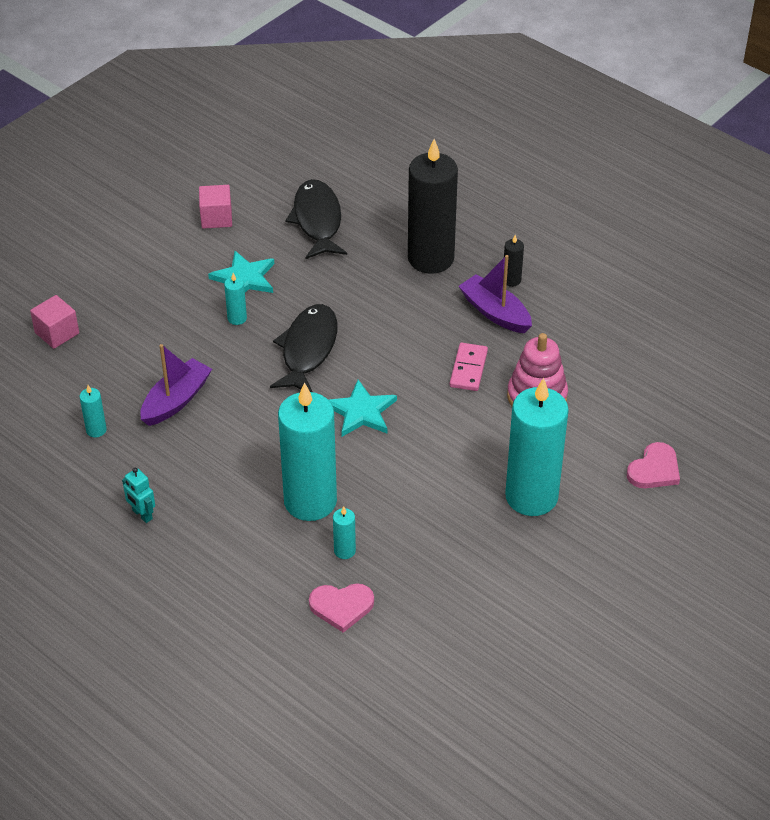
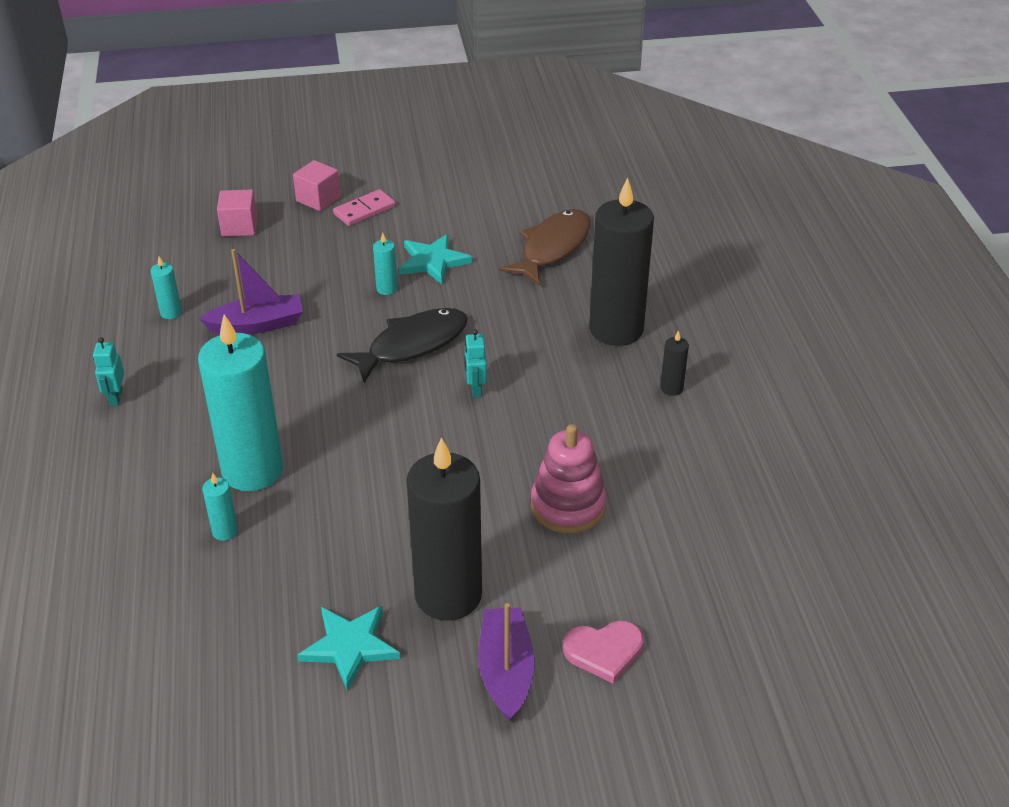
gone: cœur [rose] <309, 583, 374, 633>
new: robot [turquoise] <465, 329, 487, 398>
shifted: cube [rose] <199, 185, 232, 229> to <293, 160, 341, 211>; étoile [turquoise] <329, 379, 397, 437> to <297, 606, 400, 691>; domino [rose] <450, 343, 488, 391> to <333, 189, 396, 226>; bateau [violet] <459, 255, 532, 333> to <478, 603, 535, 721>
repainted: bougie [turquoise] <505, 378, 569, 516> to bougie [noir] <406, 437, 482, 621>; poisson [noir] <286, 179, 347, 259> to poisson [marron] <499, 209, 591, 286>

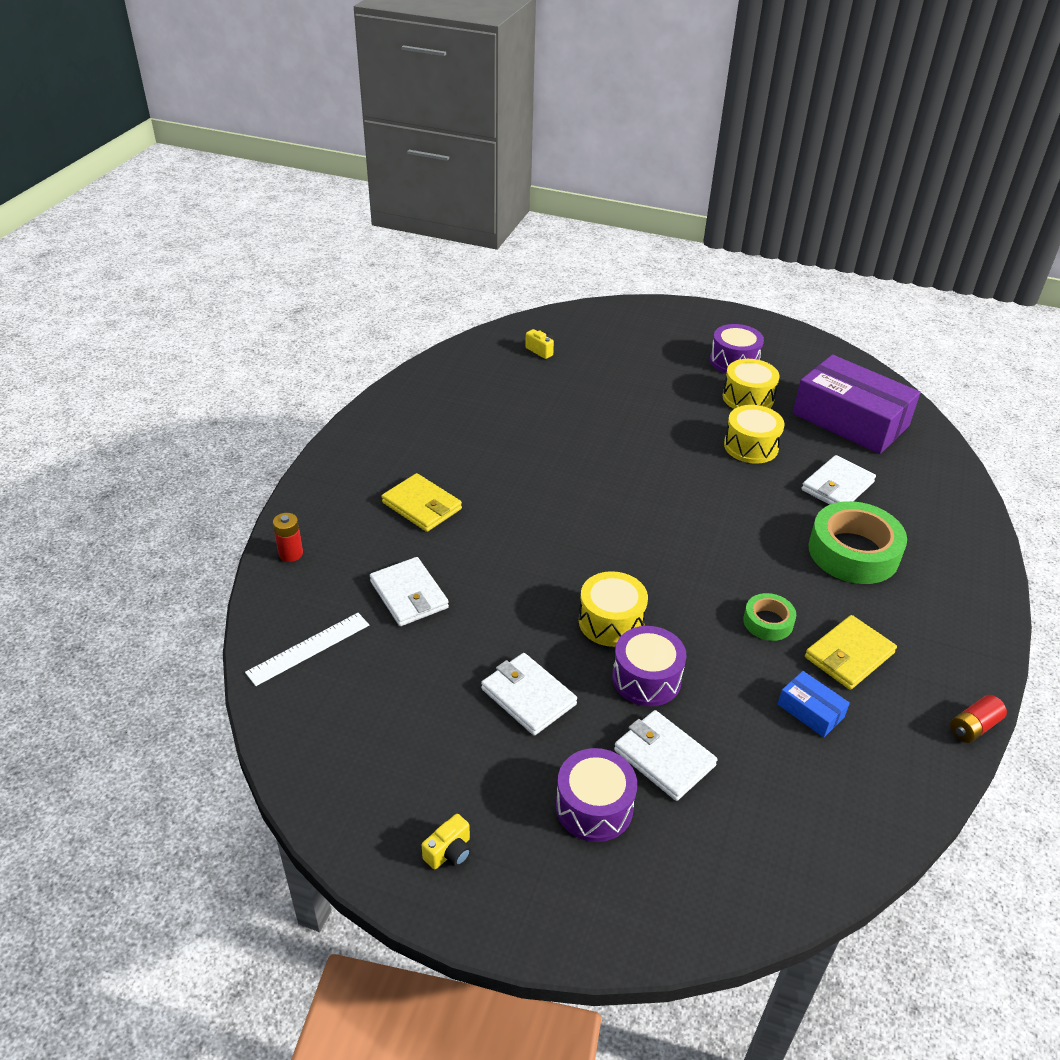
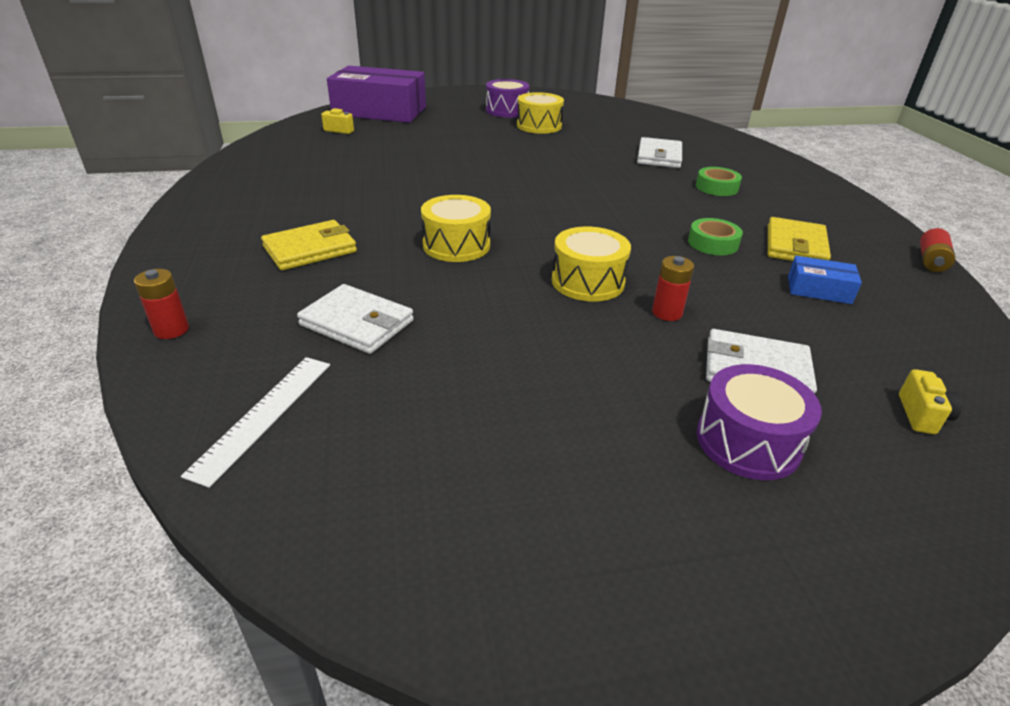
gone: portefeuille [blanc] <481, 653, 577, 735>
shifted: boîte [violet] <793, 354, 921, 454> to <327, 66, 426, 123>; tambour [jaune] <724, 405, 784, 464> to <421, 195, 491, 262>; appareil photo [jaune] <422, 814, 471, 869> to <899, 369, 963, 434>
swapped: tambour [violet] <612, 626, 687, 706> to pile [rouge] <652, 256, 694, 321>
rotated: portefeuille [jaune] <382, 473, 462, 532> = <261, 220, 357, 270> 45 degrees counterclockwise
scaled: ruban adhésif [vert] <808, 501, 907, 584> = <696, 167, 742, 196> x0.52

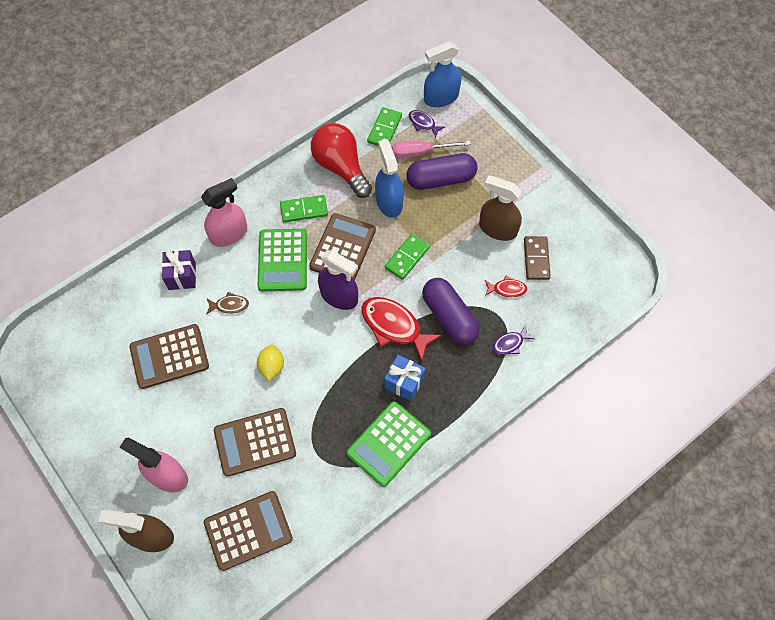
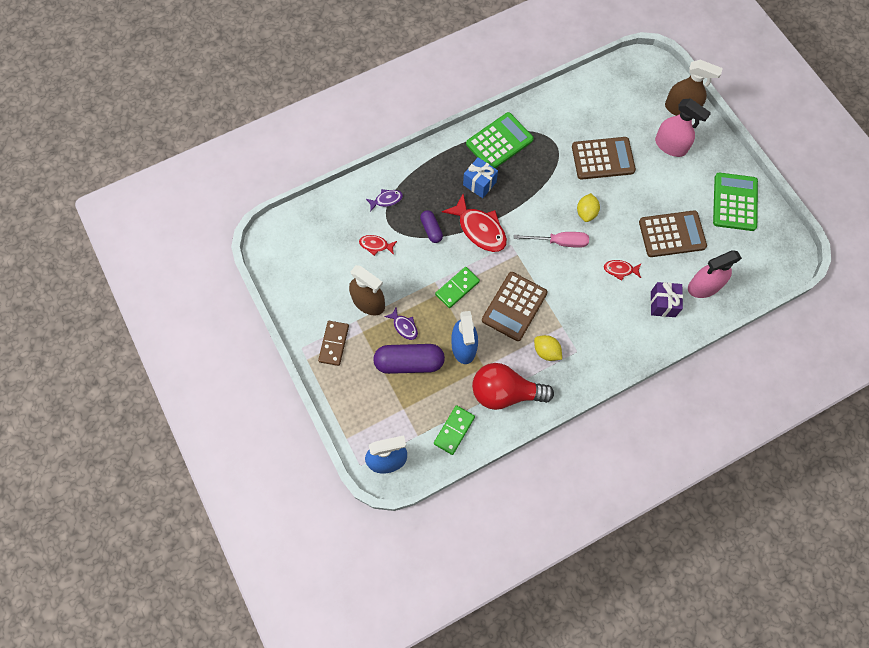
gone: calculatrice [marron] <204, 491, 293, 571>; vaporisateur [violet] <318, 250, 358, 310>
shifted: domino [marron] <524, 236, 551, 280> to <318, 321, 349, 366>; poisson [violet] <409, 110, 445, 138> to <384, 307, 418, 340>; tournevis [rose] <392, 140, 471, 158> to <514, 232, 589, 248>; vaporisateur [rose] <201, 178, 247, 247> to <688, 250, 742, 298>; calculatrice [vert] <257, 229, 307, 291> to <713, 173, 758, 231>
swapped: domino [vert] <280, 195, 328, 223> to citron [jaune] <534, 335, 562, 361>
repainted: poisson [marron] <206, 292, 249, 315> to poisson [rouge] <604, 260, 642, 281>
rotated: ampoule [rouge] <311, 123, 372, 198> = <472, 363, 554, 410> 120 degrees clockwise
scaled: gélule [violet] <422, 278, 480, 345> = <420, 210, 443, 243> x0.54

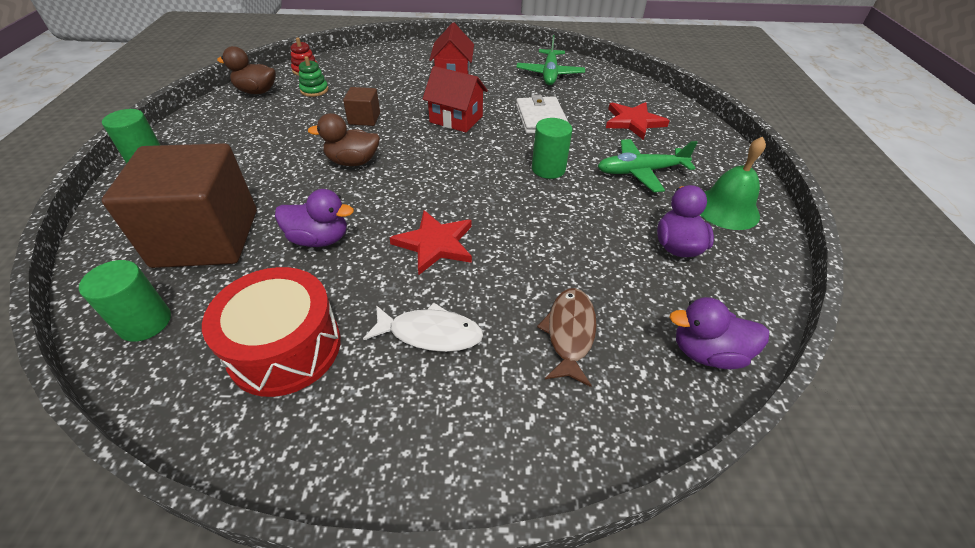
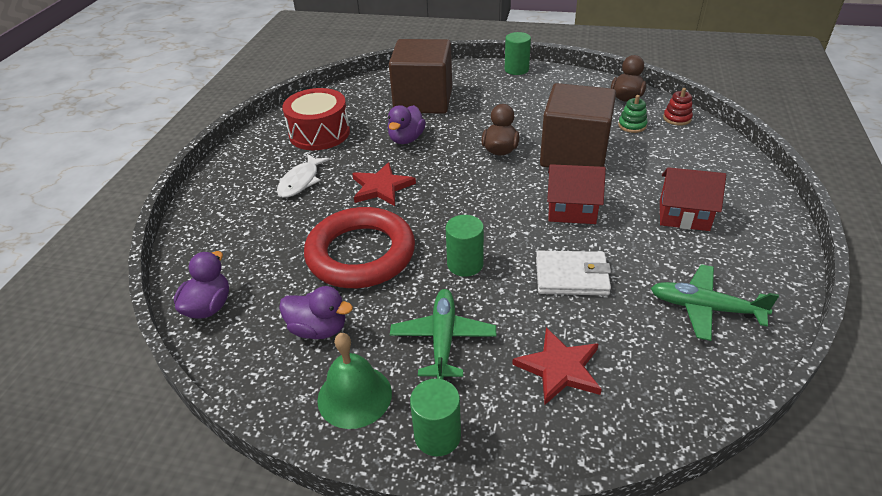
gone: poisson [marron] <537, 288, 597, 387>
new: anneau [rouge] <304, 207, 415, 288>
shifted: cylindre [vert] <79, 260, 171, 342> to <410, 379, 461, 456>
rotated: maison [rouge] <423, 66, 488, 133> = <547, 164, 606, 224> 60 degrees clockwise
scaled: cube [marron] <343, 87, 380, 126> = <540, 83, 616, 167> x2.31

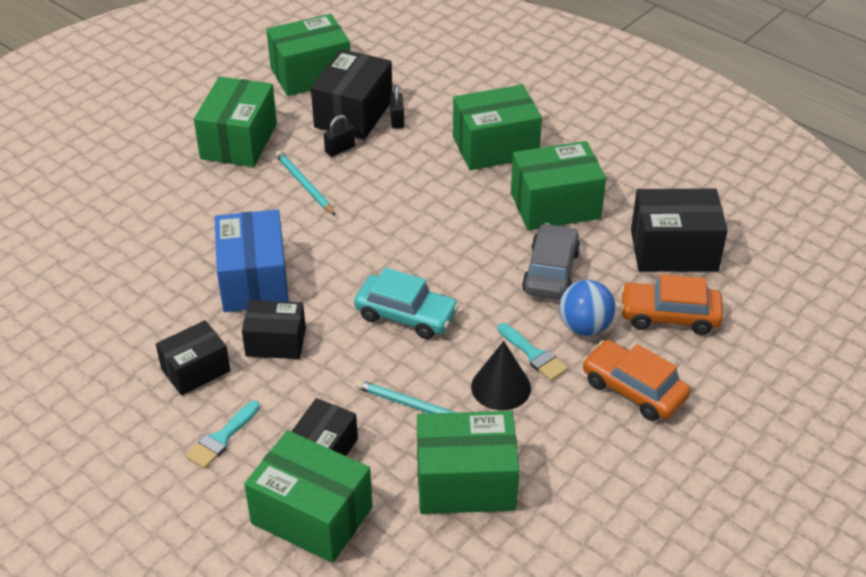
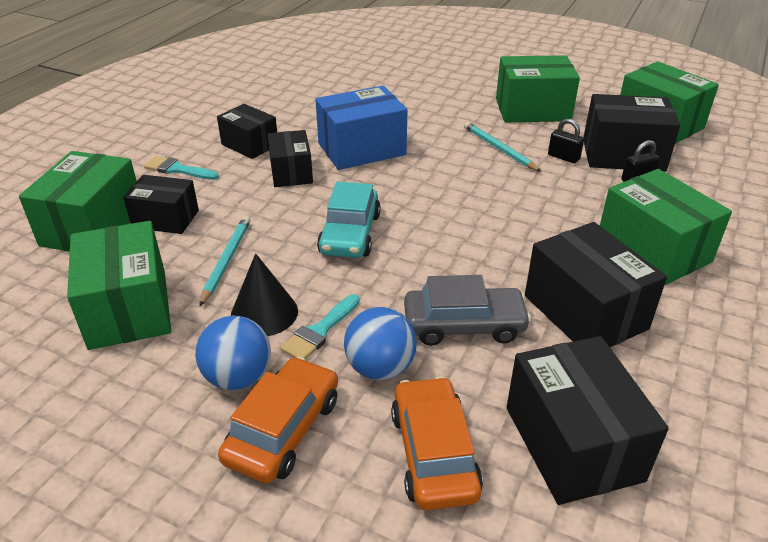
new: balle [bleu] <195, 316, 271, 390>
repainted: boîte [vert] <511, 141, 606, 231> to boîte [noir] <525, 222, 667, 347>
rotated: crayon [turquoise] <275, 151, 336, 216> = <464, 122, 541, 172> 75 degrees counterclockwise

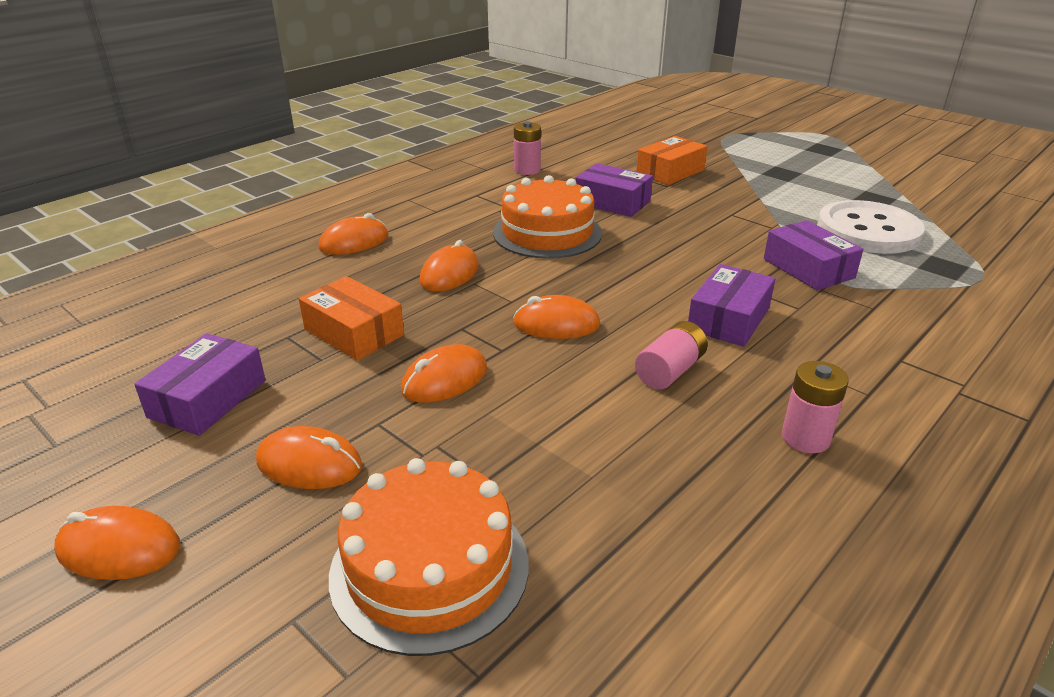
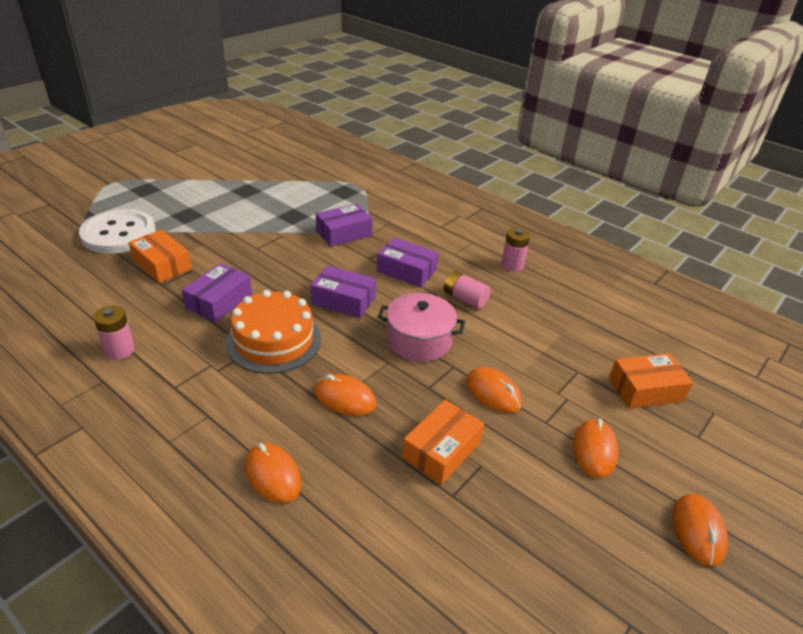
shifted: bouton [blanc] <817, 200, 925, 254> to <79, 209, 156, 254>; boîte [violet] <134, 333, 266, 436> to <310, 265, 376, 318>
swapped: souris [orange] <513, 295, 600, 339> to marmite [rose] <378, 293, 465, 362>; gâteau [orange] <329, 458, 529, 656> to boîte [orange] <609, 353, 693, 409>

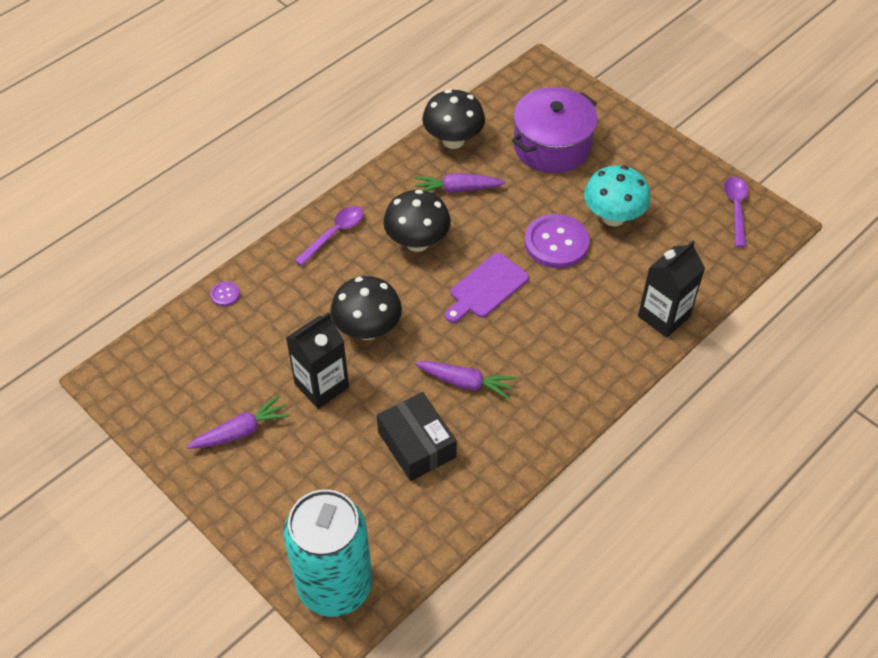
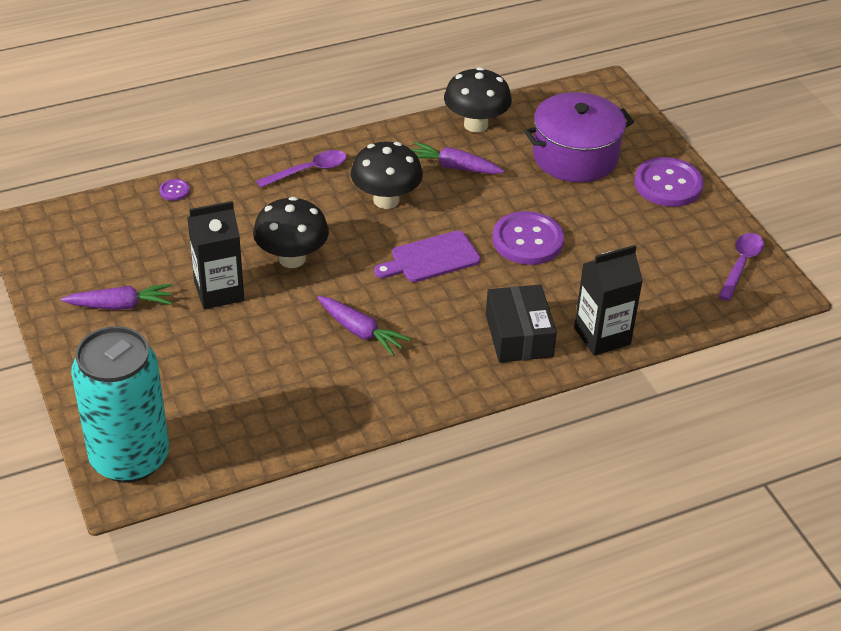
gone: champignon [turquoise] <584, 165, 651, 226>
new: bouton [violet] <634, 157, 704, 207>
shifted: boîte [noir] <377, 392, 457, 481> to <486, 285, 557, 363>

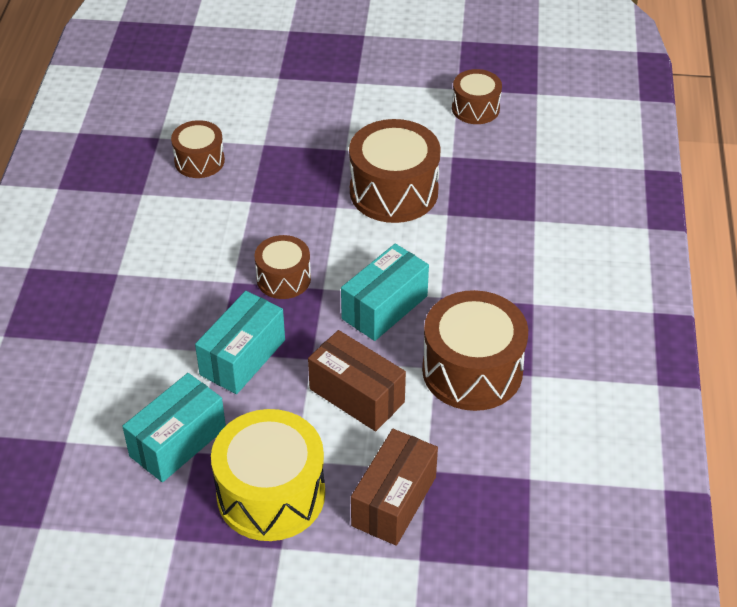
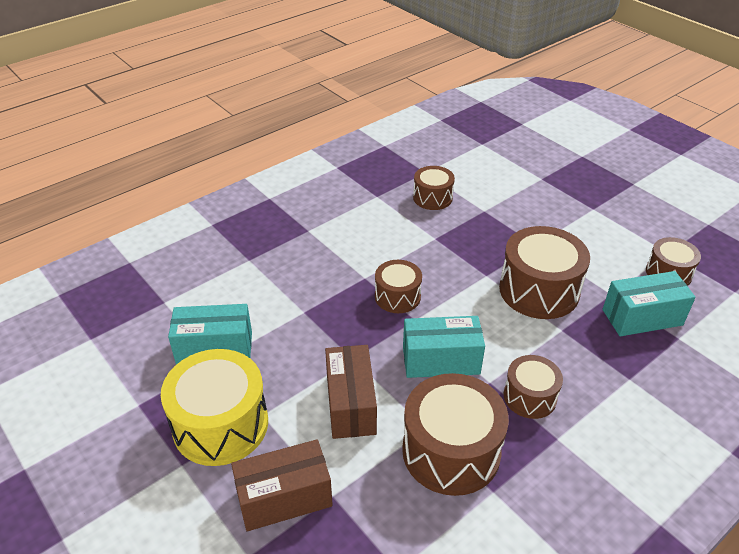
new: tambour [marron] <504, 355, 563, 419>
shifted: boîte [turquoise] <195, 291, 285, 394> to <603, 271, 696, 336>

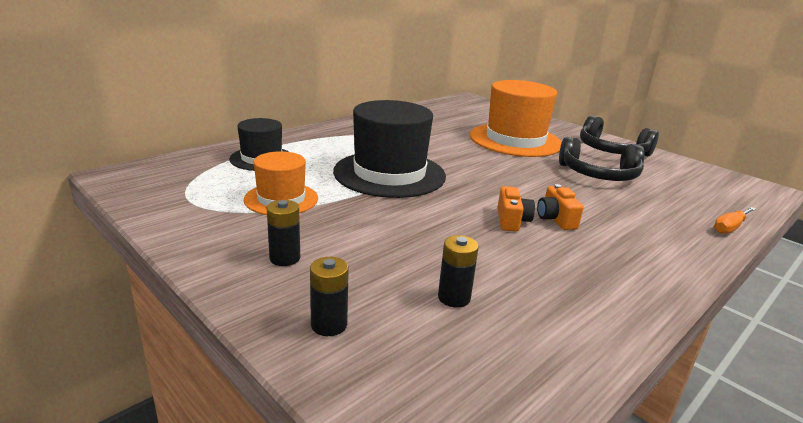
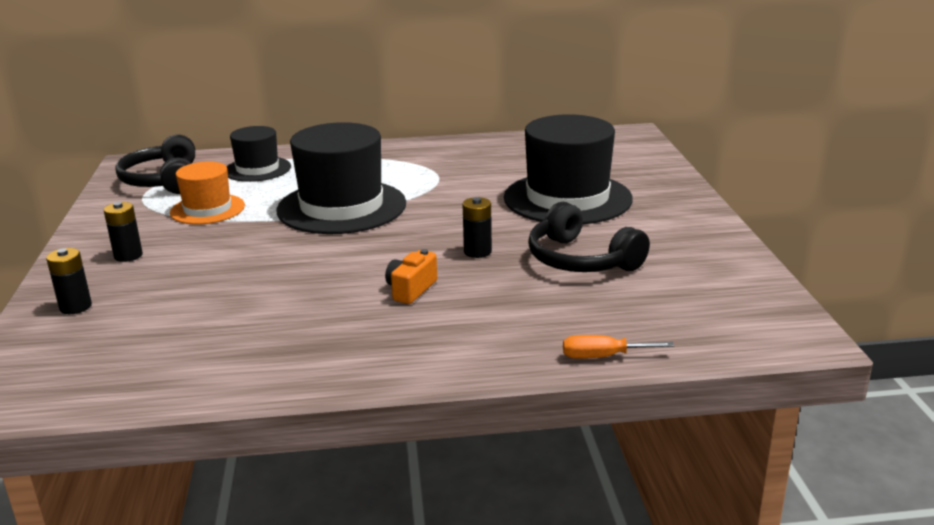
gone: appareil photo [orange] <497, 186, 535, 232>
shifted: casque audio [noir] <580, 115, 659, 156> to <115, 135, 195, 194>; pile [noir] <438, 235, 479, 308> to <463, 197, 492, 258>
repainted: chapeau [orange] <470, 80, 562, 157> to chapeau [noir] <504, 114, 633, 224>

